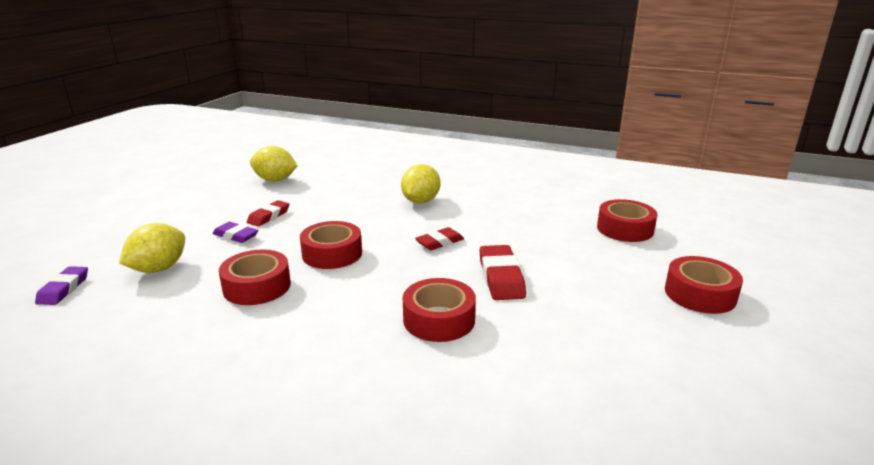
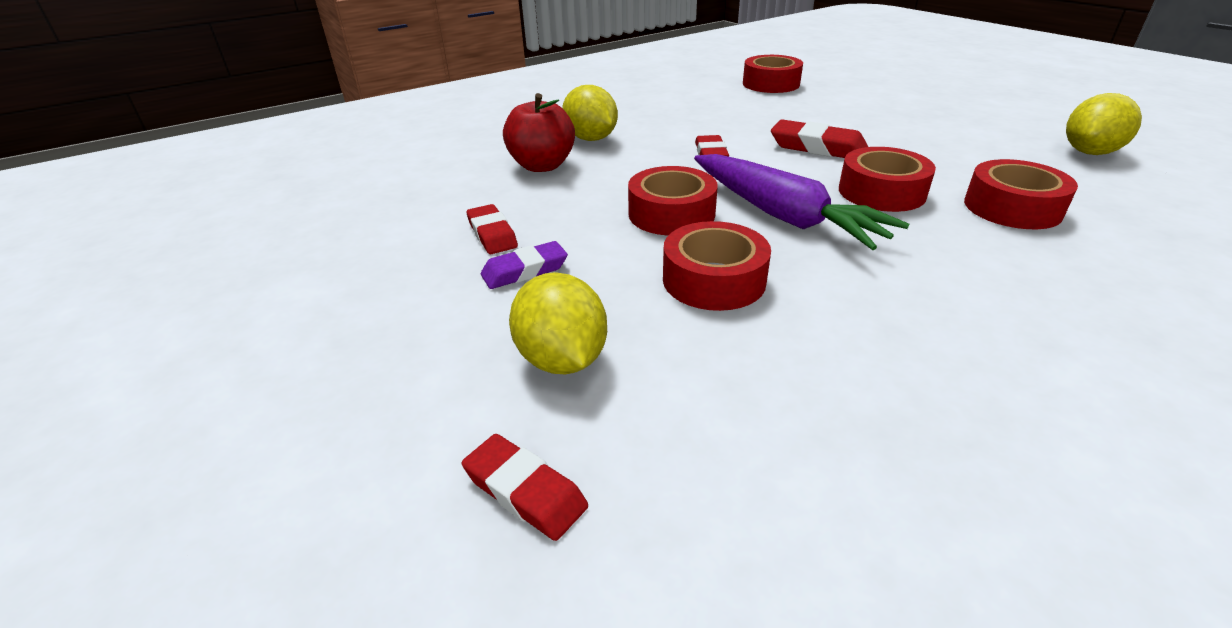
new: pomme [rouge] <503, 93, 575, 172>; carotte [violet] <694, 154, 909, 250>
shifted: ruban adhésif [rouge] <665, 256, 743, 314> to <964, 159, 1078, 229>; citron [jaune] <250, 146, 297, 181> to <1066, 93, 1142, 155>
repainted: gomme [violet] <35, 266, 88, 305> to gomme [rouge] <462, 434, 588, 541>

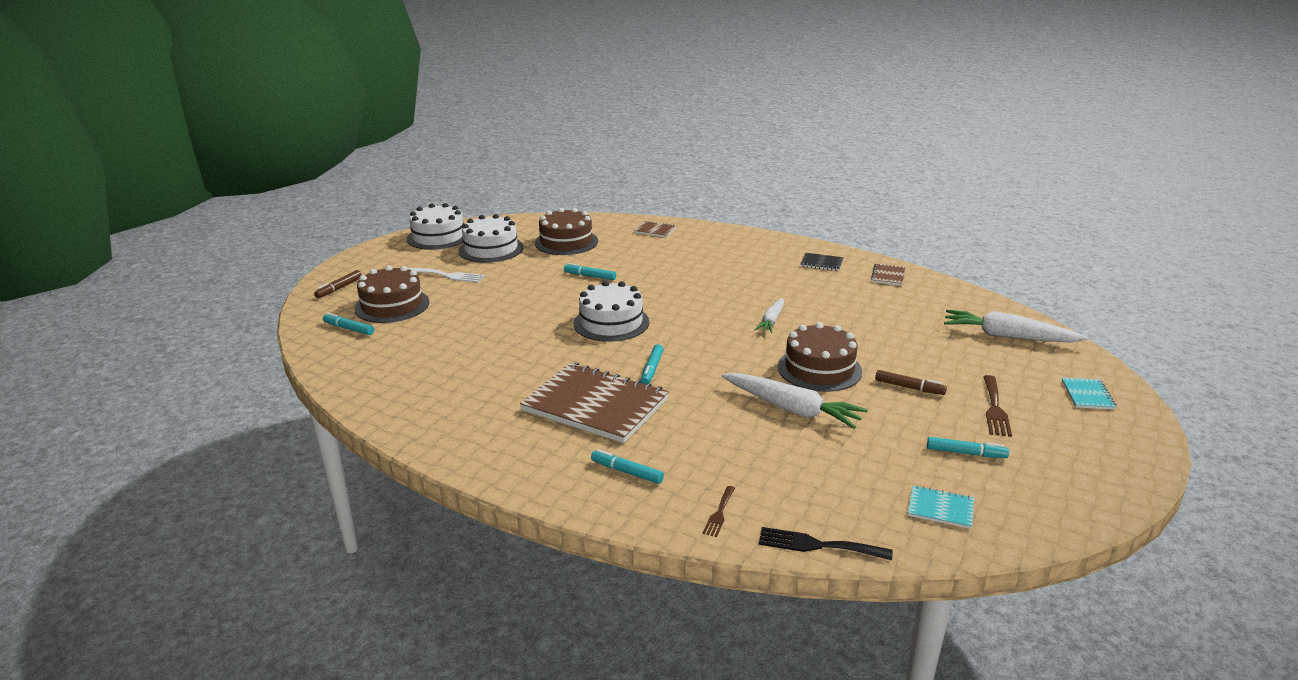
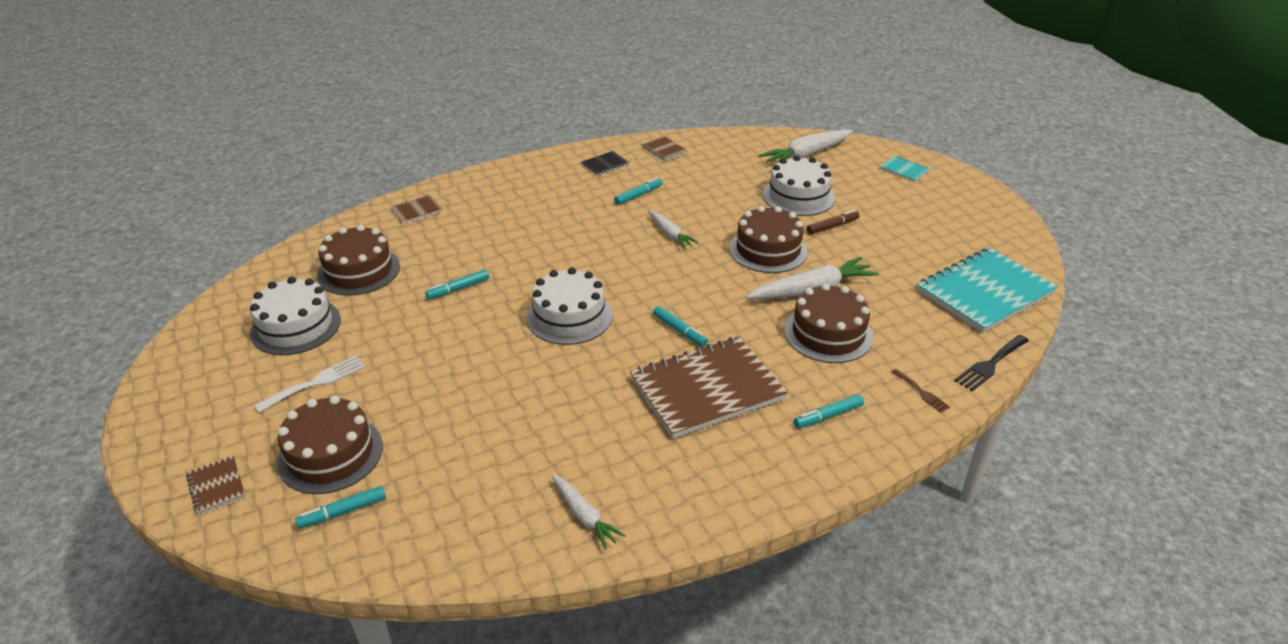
gone: fourchette [marron] <983, 375, 1012, 437>
new: carotte [blanc] <551, 474, 626, 550>; gâteau [marron] <784, 283, 873, 363>
shifted: feutre [turquoise] <927, 437, 1009, 458> to <614, 177, 662, 205>; gâteau [blanc] <407, 203, 464, 250> to <763, 155, 835, 216>
swapped: feutre [marron] <314, 270, 362, 298> to carnet [marron] <186, 455, 246, 516>
scaled: carnet [turquoise] <908, 485, 974, 529> = <917, 248, 1058, 333> x2.34

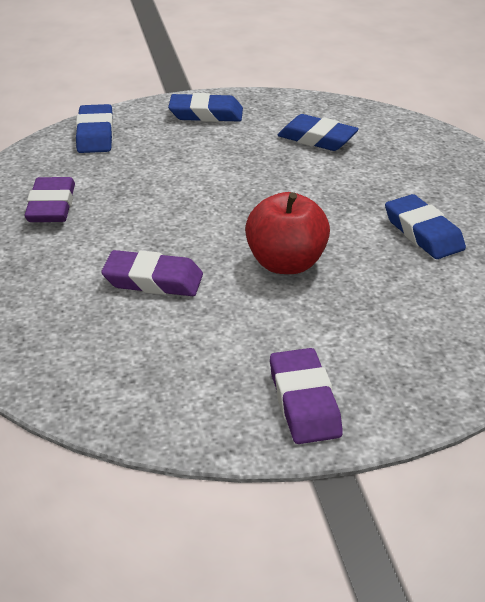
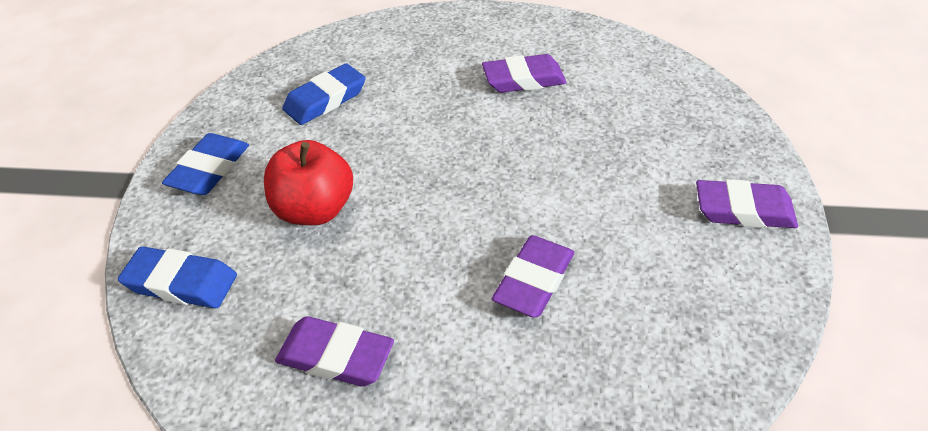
shifted: pomme [rouge] <245, 192, 330, 274> to <264, 140, 353, 225>
repainted: gomme [bleu] <385, 194, 466, 259> to gomme [violet] <482, 54, 567, 93>

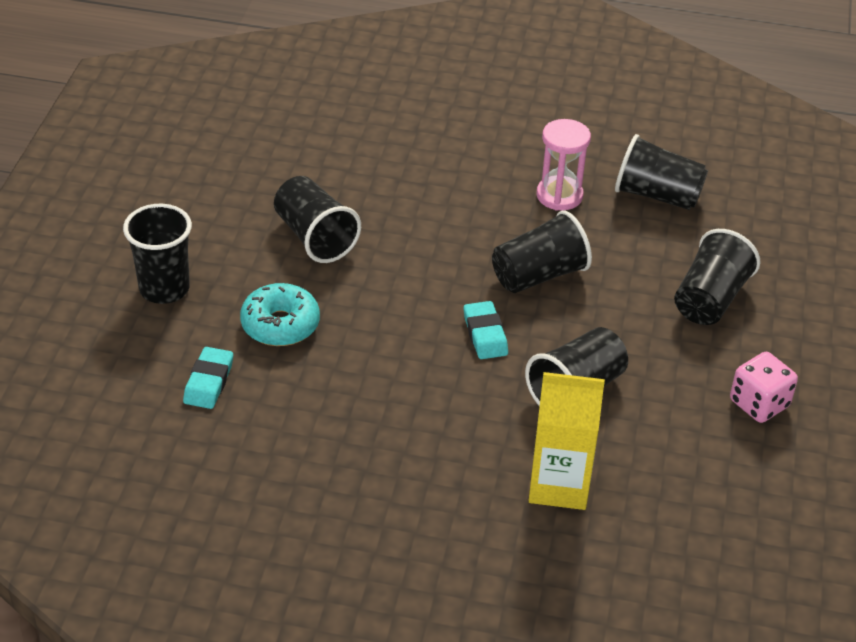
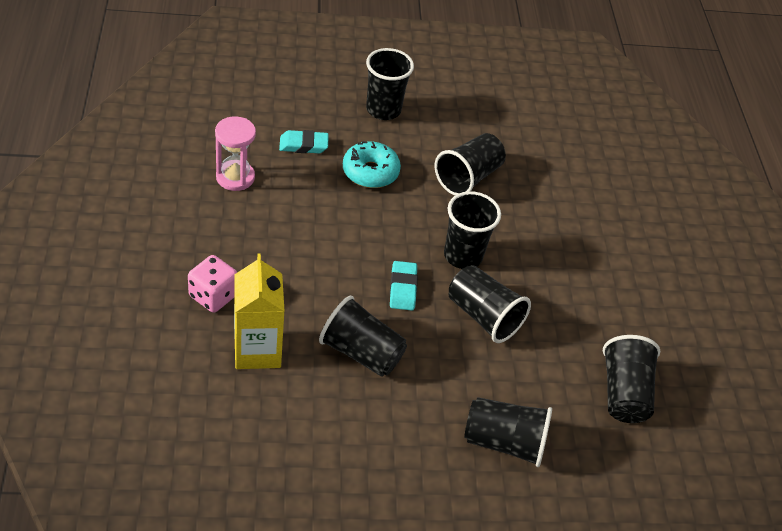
new: gobelet [noir] <444, 191, 501, 269>
shifted: dé [rose] <730, 352, 798, 423> to <188, 255, 238, 313>; sablier [rose] <536, 119, 591, 210> to <215, 116, 256, 191>
rotated: gomme [turquoise] <464, 301, 508, 359> = <390, 261, 418, 310> 60 degrees counterclockwise

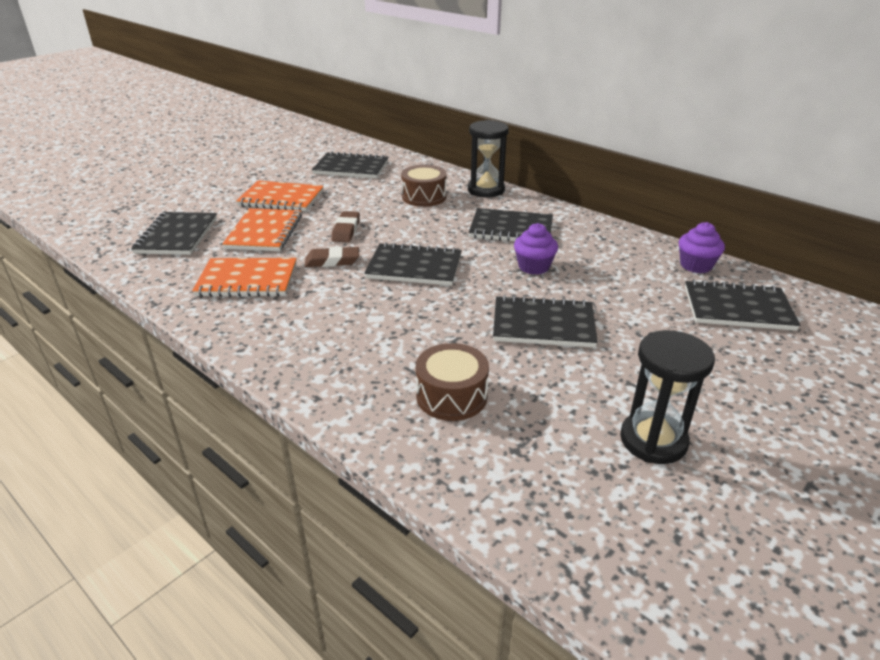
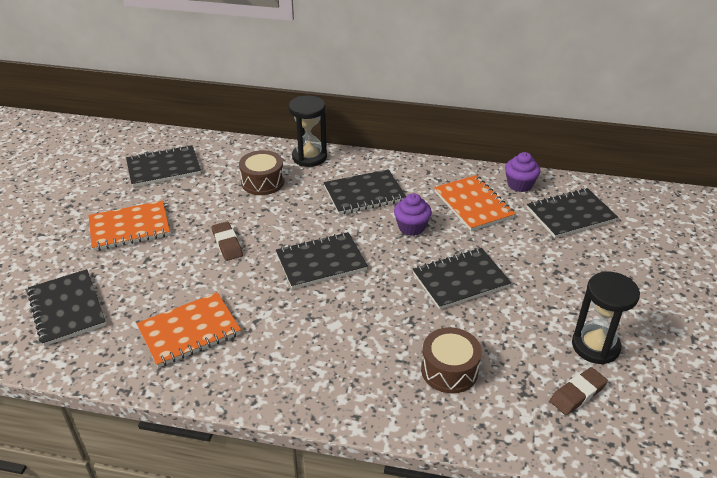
shifted: carnet [orange] <222, 208, 302, 251> to <434, 175, 515, 231>; gomme [marron] <305, 246, 359, 267> to <550, 367, 608, 415>

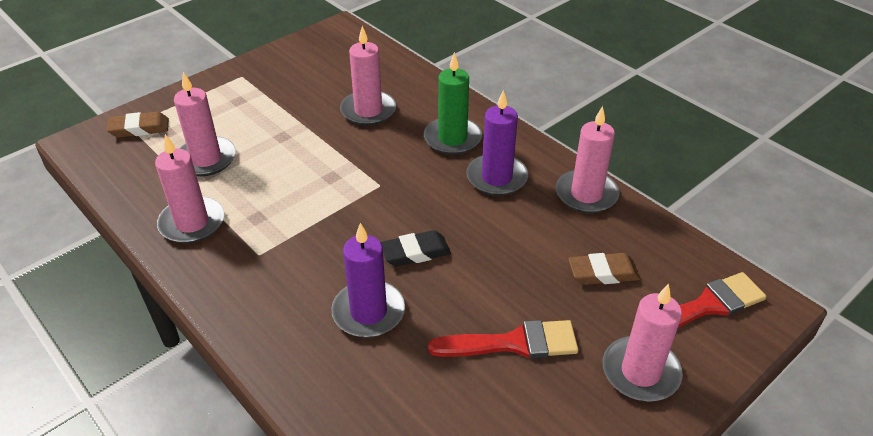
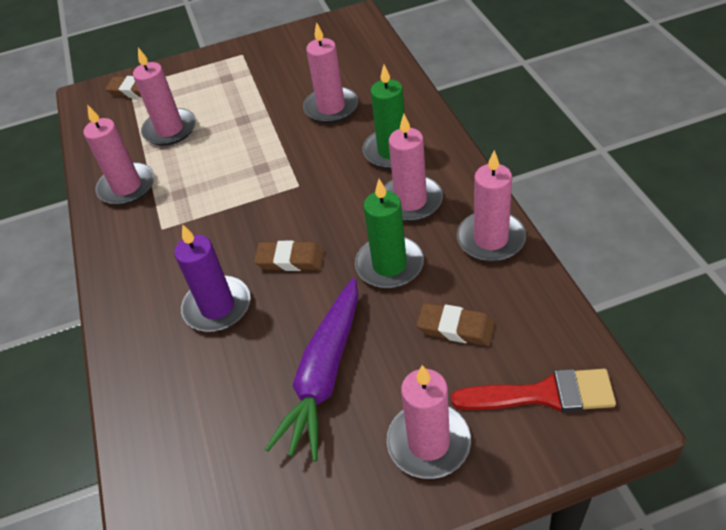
new: bougie [vert] <355, 179, 424, 288>
swapped: pinceau [rouge] <428, 320, 578, 359> to carotte [violet] <265, 278, 358, 461>
repainted: gomme [noir] <381, 230, 451, 267> to gomme [marron] <254, 241, 324, 271>; bougie [violet] <466, 90, 528, 196> to bougie [rose] <384, 114, 443, 222>

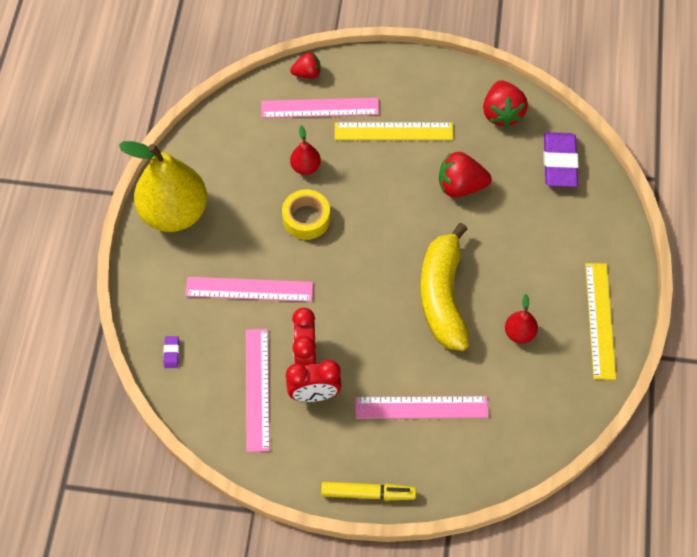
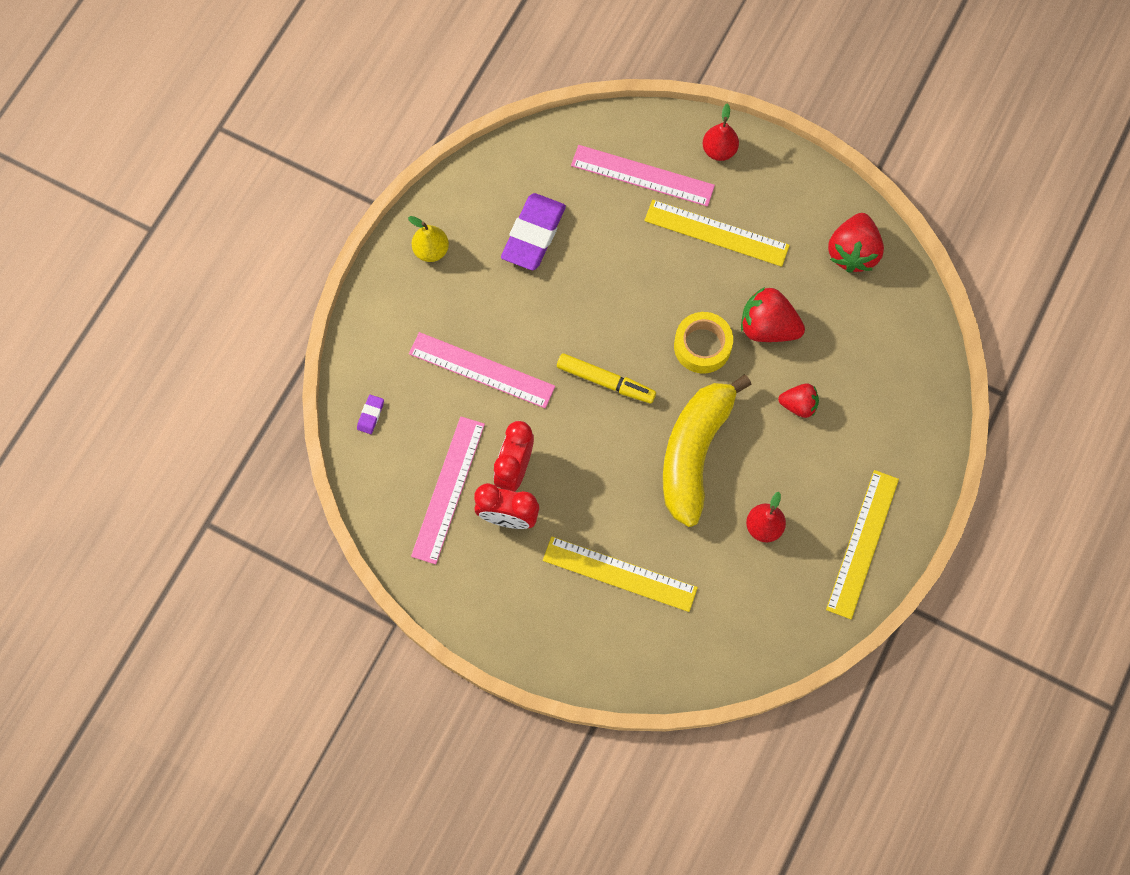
shifted: gomme [violet] <543, 132, 579, 187> to <501, 193, 566, 270>; feutre [jaune] <321, 482, 416, 500> to <557, 353, 656, 404>; ruban adhésif [jaune] <282, 189, 330, 240> to <674, 312, 733, 373>; poire [rouge] <290, 126, 321, 175> to <702, 104, 739, 161>; fraise [rouge] <290, 52, 321, 79> to <778, 384, 819, 418>
repainted: règle [rose] <355, 396, 489, 419> to règle [jaune] <543, 536, 698, 612>
scaled: poire [jaune] <119, 141, 207, 232> = <408, 216, 449, 262> x0.44

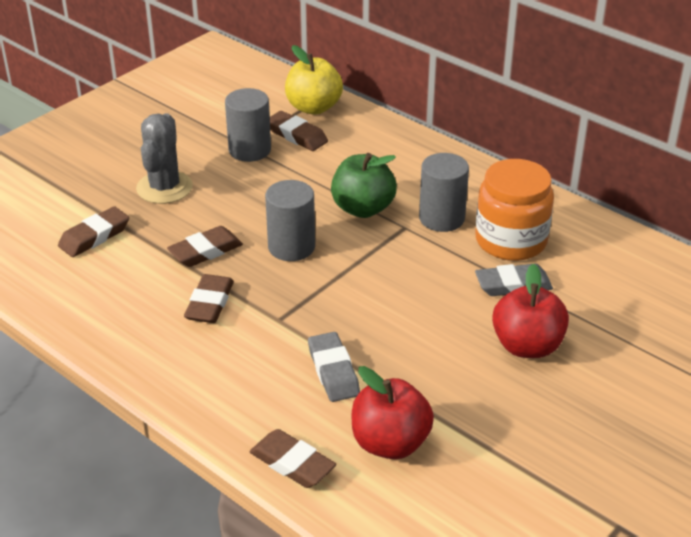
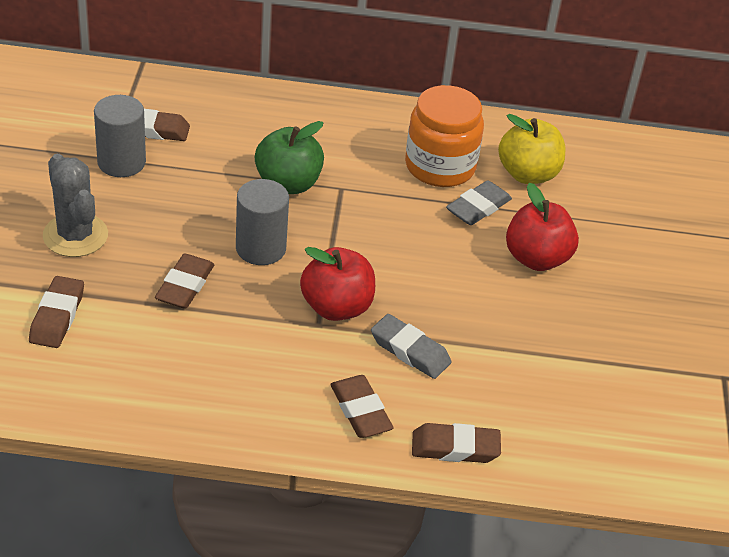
gone: cylindre [gris] <419, 153, 469, 232>
shifted: pomme [rouge] <352, 366, 434, 459> to <300, 247, 375, 321>; gomme [marron] <184, 274, 234, 323> to <330, 375, 394, 438>; pomme [jaune] <285, 45, 343, 115> to <498, 114, 565, 184>

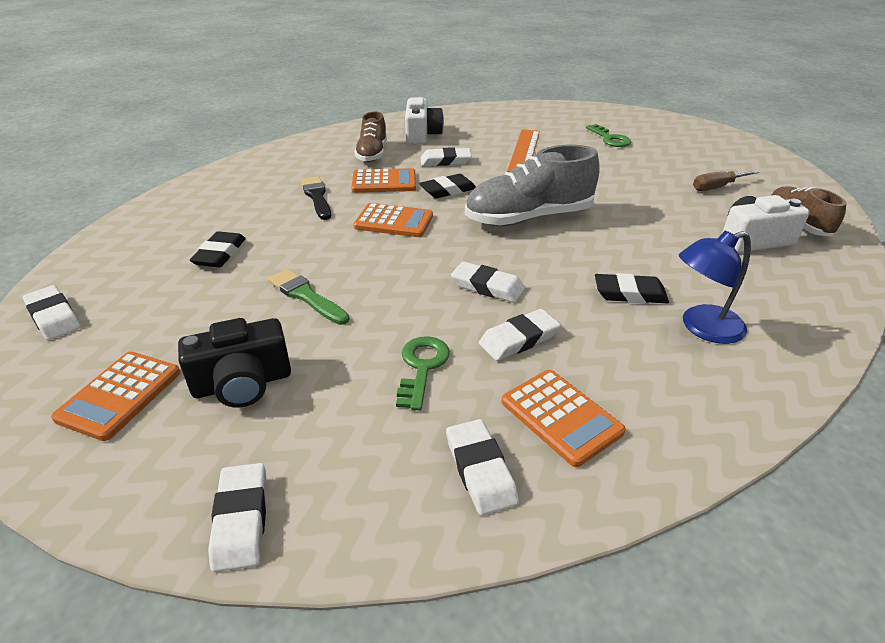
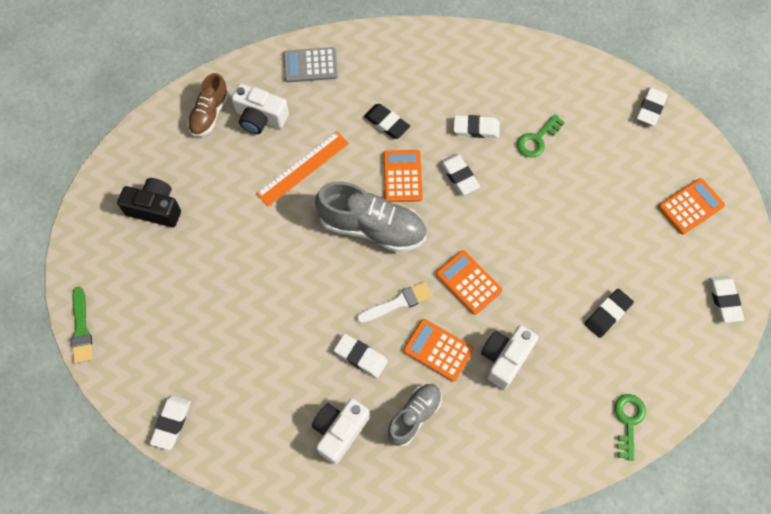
gone: lampe [bleu] <679, 231, 751, 344>; tournevis [marron] <693, 170, 759, 191>
new: calculatrice [gris] <283, 47, 338, 82>
shifted: pinceau [vert] <268, 269, 349, 325> to <71, 287, 93, 363>; appareil photo [noir] <178, 318, 291, 408> to <117, 178, 181, 227>; gomme [blanc] <446, 419, 519, 516> to <150, 395, 191, 450>; règle [orange] <507, 129, 540, 172> to <256, 132, 349, 207>; calculatrice [orange] <501, 370, 626, 467> to <383, 150, 423, 202>; clé [vert] <586, 124, 631, 147> to <615, 394, 646, 461>
swapped: gomme [noir] <419, 174, 476, 198> to pinceau [blanc] <357, 282, 432, 323>; pinceau [noir] <301, 176, 331, 220> to appareil photo [blanc] <481, 325, 538, 390>
repainted: chaussure [marron] <354, 111, 387, 162> to chaussure [gris] <387, 384, 442, 447>

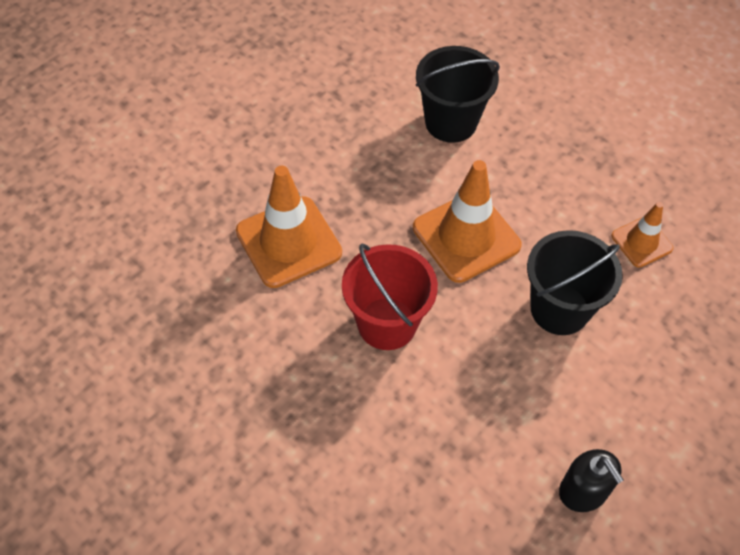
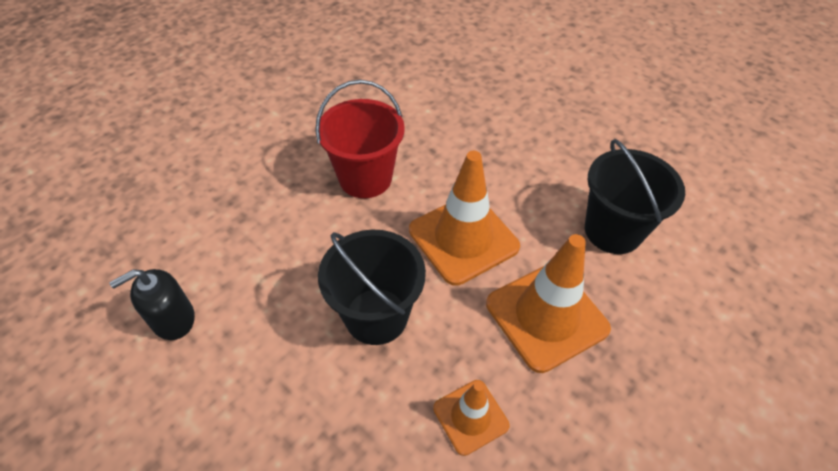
shifted: cône de chantier [orange] <236, 166, 342, 288> to <486, 234, 611, 373>

